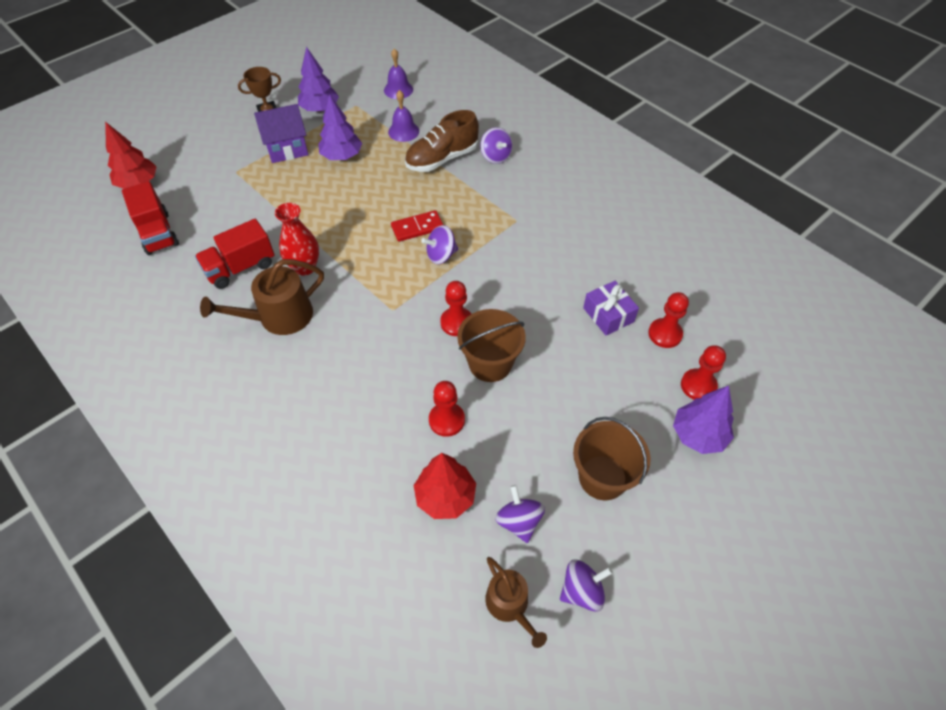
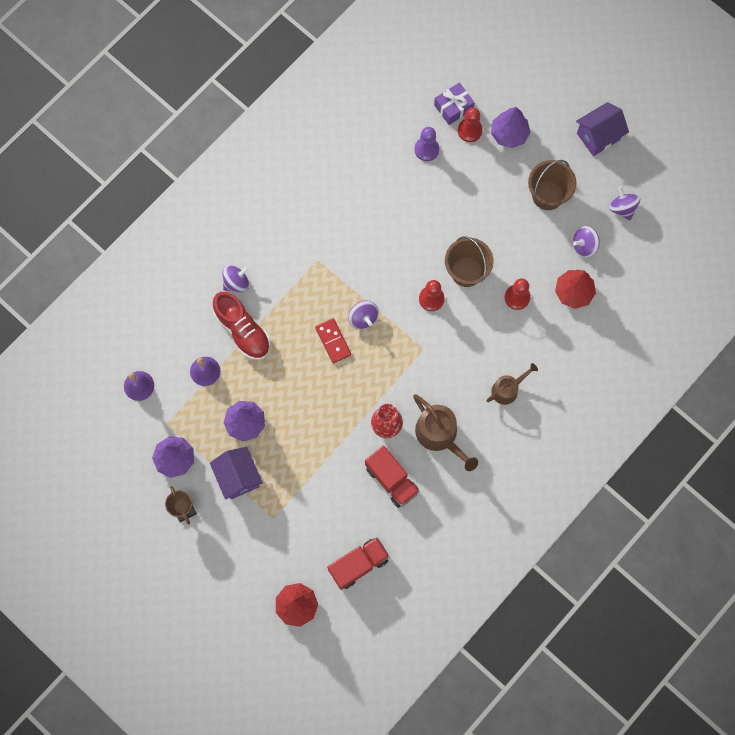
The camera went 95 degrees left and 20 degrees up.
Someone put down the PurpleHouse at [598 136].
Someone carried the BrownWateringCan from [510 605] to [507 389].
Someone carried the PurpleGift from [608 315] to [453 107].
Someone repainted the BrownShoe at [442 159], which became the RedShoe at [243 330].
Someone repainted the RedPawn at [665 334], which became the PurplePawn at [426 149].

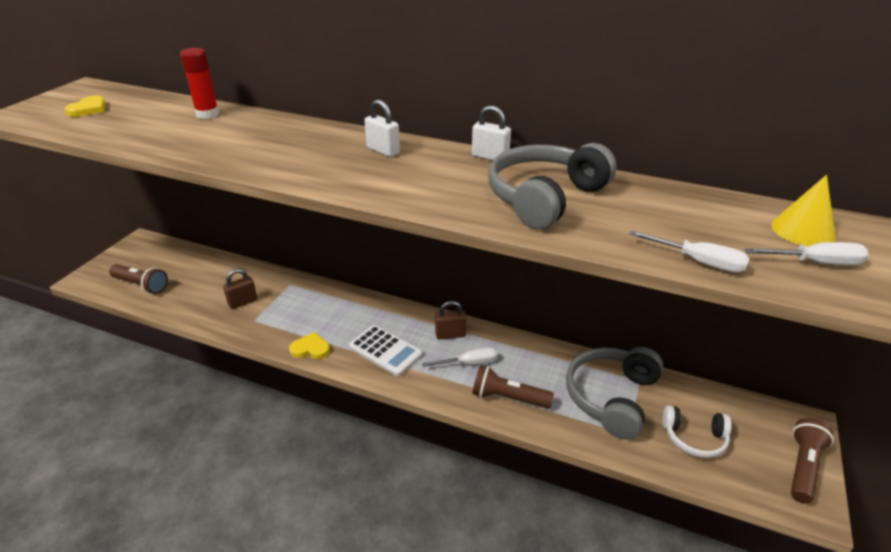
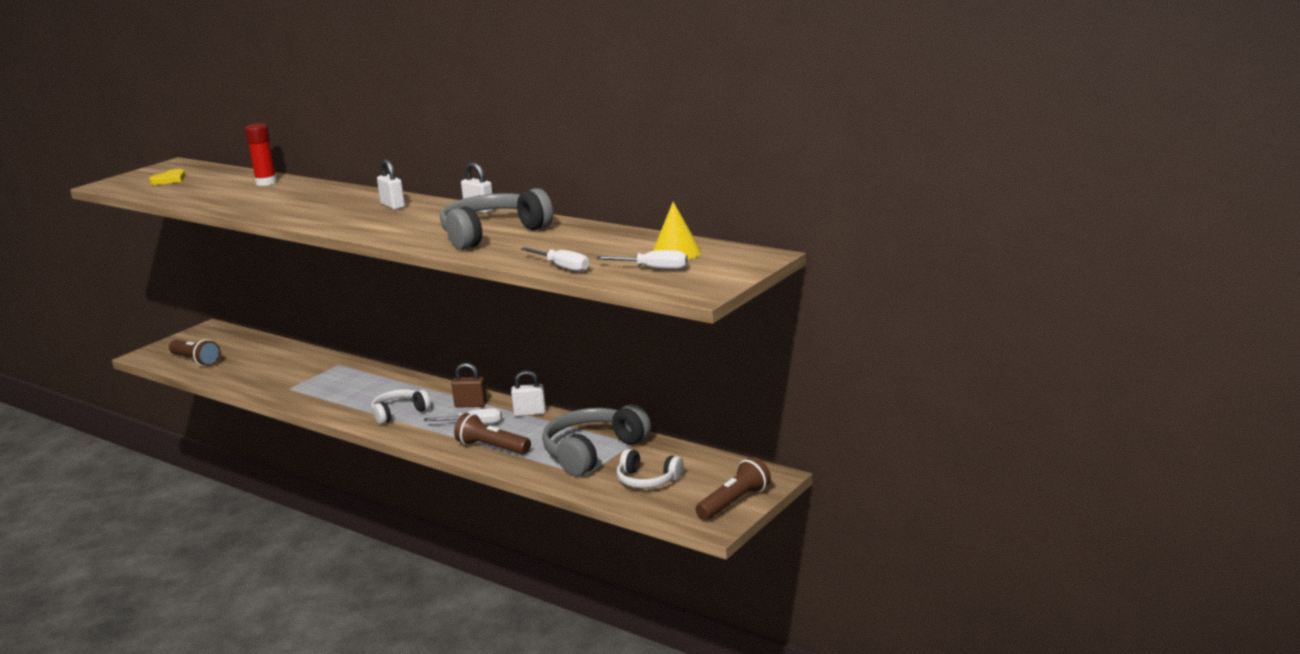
The camera went 15 degrees right and 15 degrees down.
Someone took away the BrownPadlock at [243 302].
Someone took away the YellowHeart at [310 349].
Someone put down the WhitePadlock at [530 413].
Someone swapped the WhiteCalculator at [385 350] for the WhiteHeadphones at [399 413].

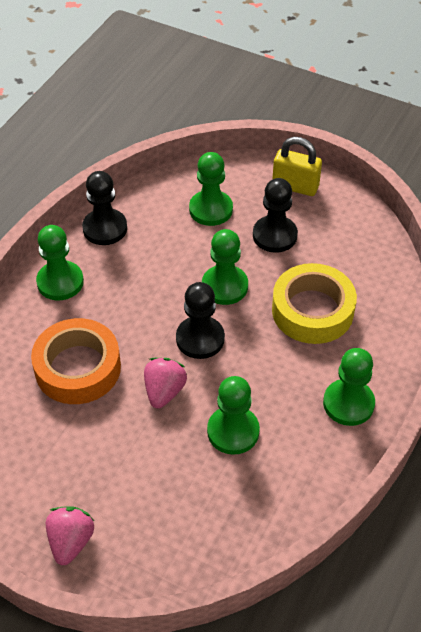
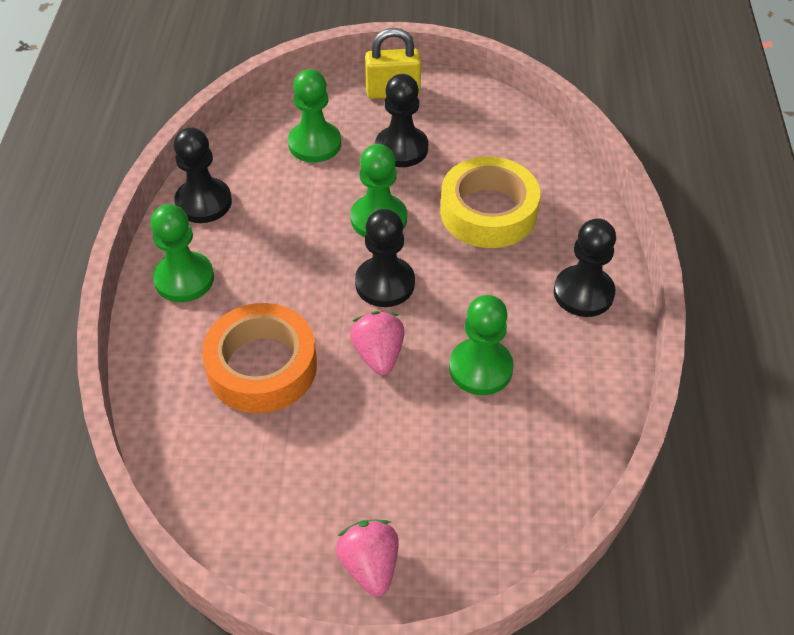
The camera went 25 degrees left and 0 degrees up.
Someone repainted the GreenPawn at [348 403], which became the BlackPawn at [583 293].

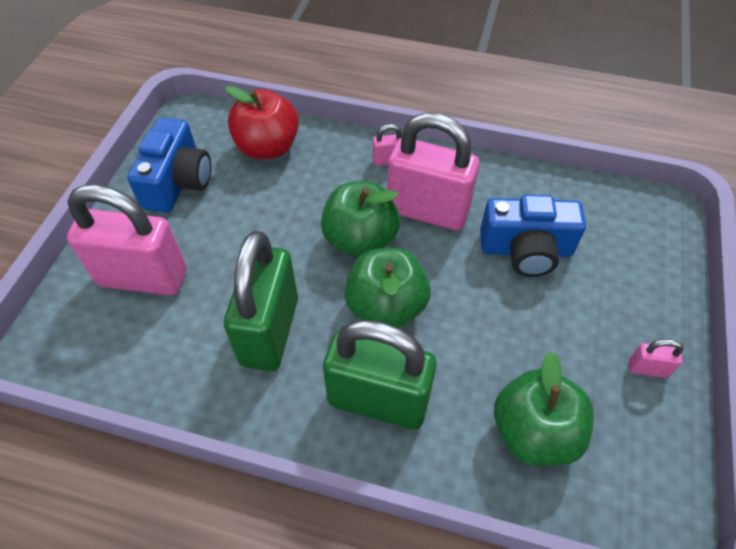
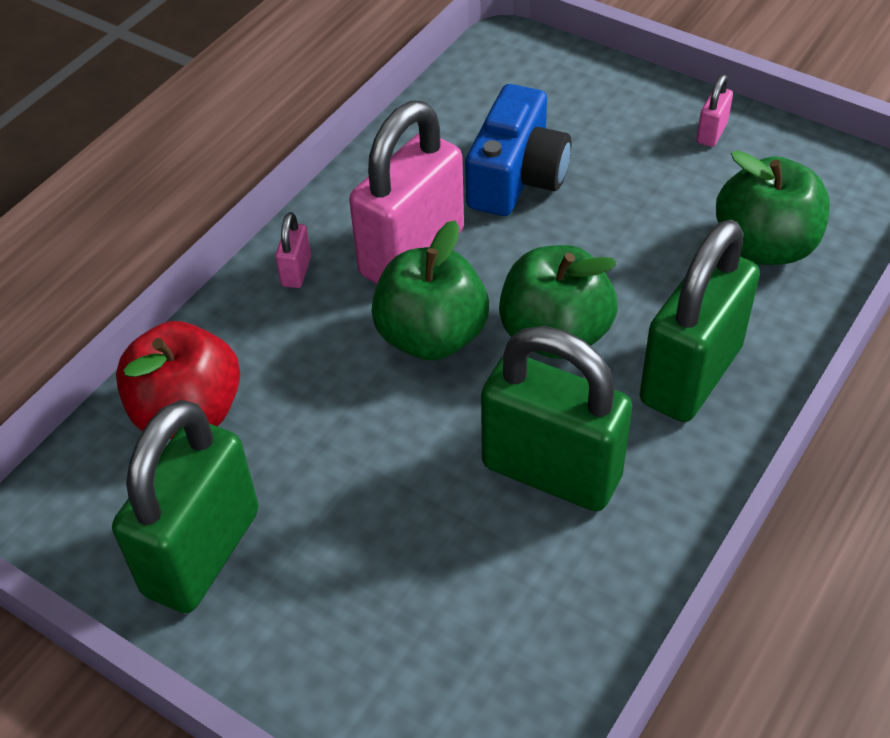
The camera went 70 degrees left and 5 degrees down.
Someone took away the PinkPadlock at [143 277].
Someone swapped the BlueCamera at [178 182] for the GreenPadlock at [202 552].

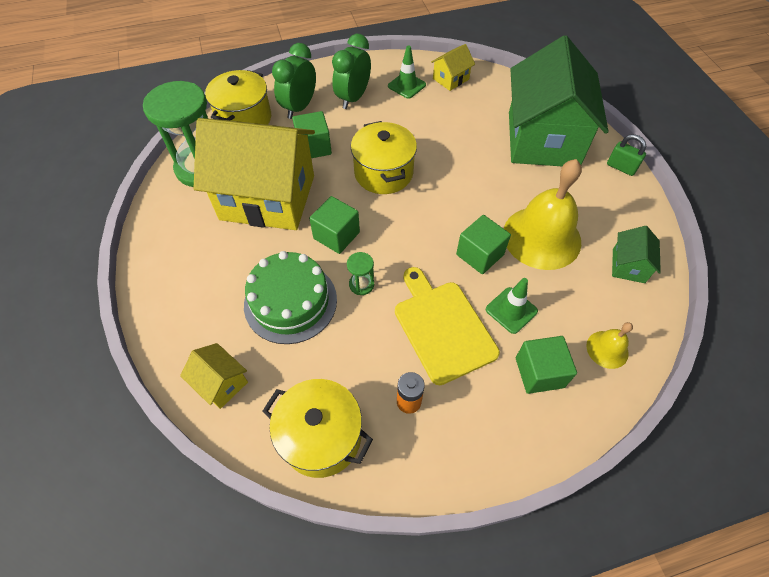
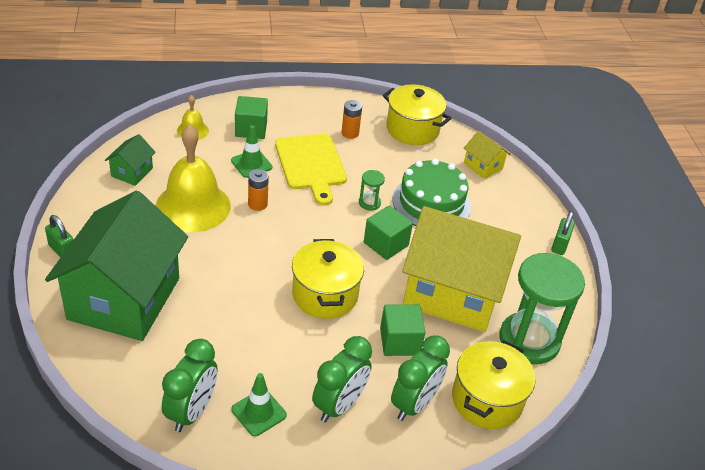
The camera went 175 degrees left and 15 degrees down.
Someone put down the GreenPadlock at [559 245].
Someone swapped the YellowHouse at [450 79] for the GreenClock at [191 411].
Someone swapped the GreenCube at [479 254] for the OrangeBattery at [257 204].

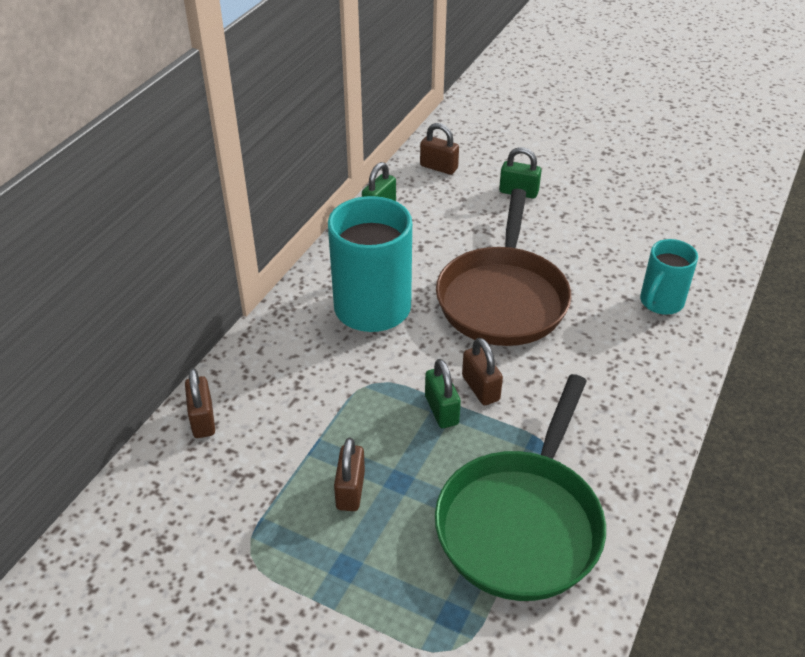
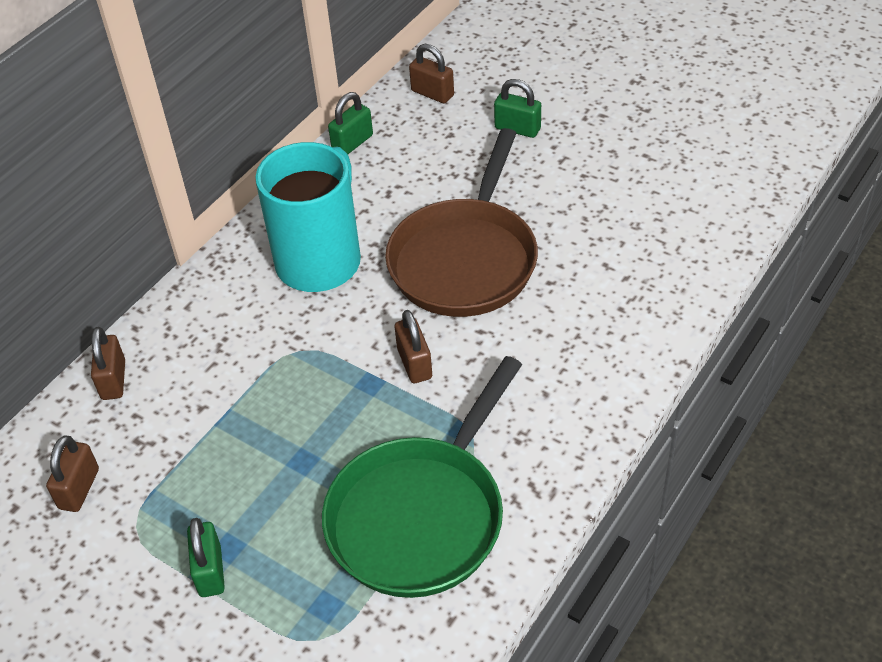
The camera went 10 degrees right and 5 degrees up.
Someone took away the TurquoiseMug at [660 303].
Someone carried the BrownPadlock from [350 490] to [79 489].
Someone carried the GreenPadlock from [441 410] to [210 571].

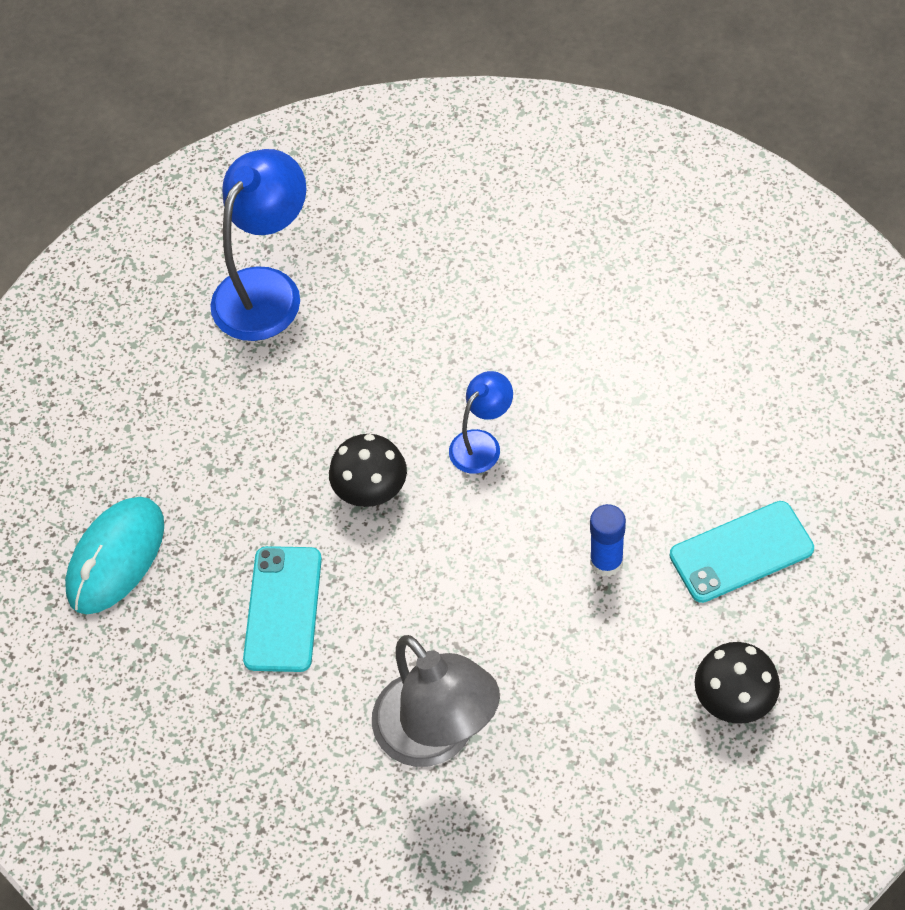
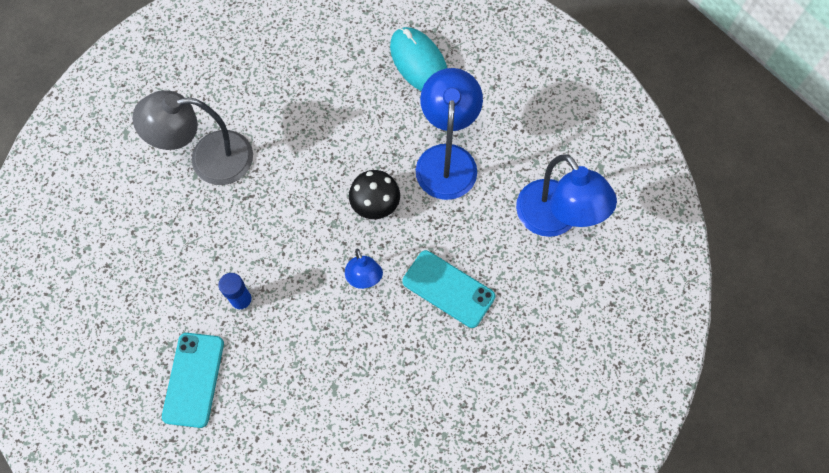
The camera went 115 degrees right and 10 degrees up.
Someone took away the BlackMushroom at [734 698].
Someone put down the BlueLamp at [447 159].
Someone carried the TurquoisePhone from [283 609] to [448 289].

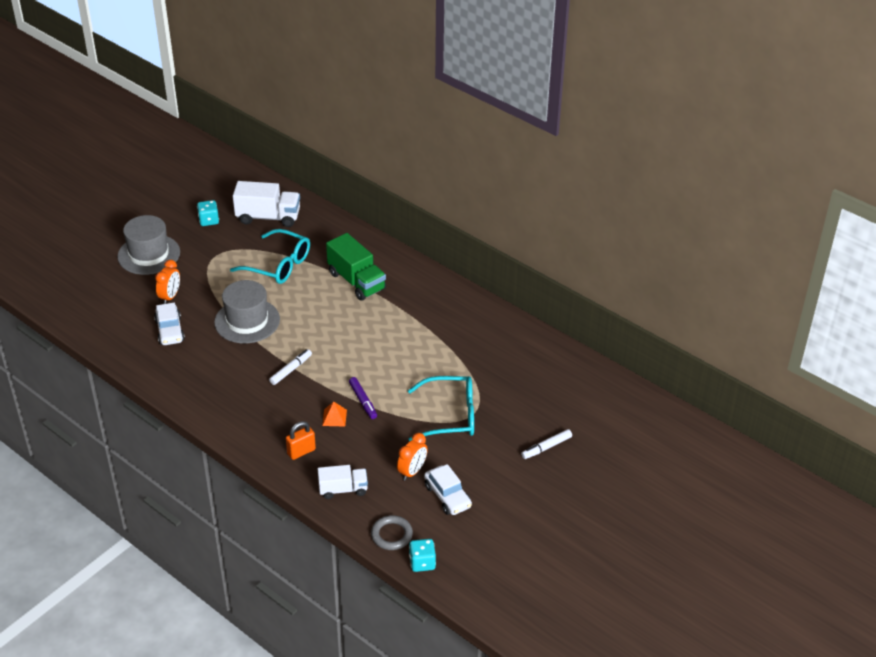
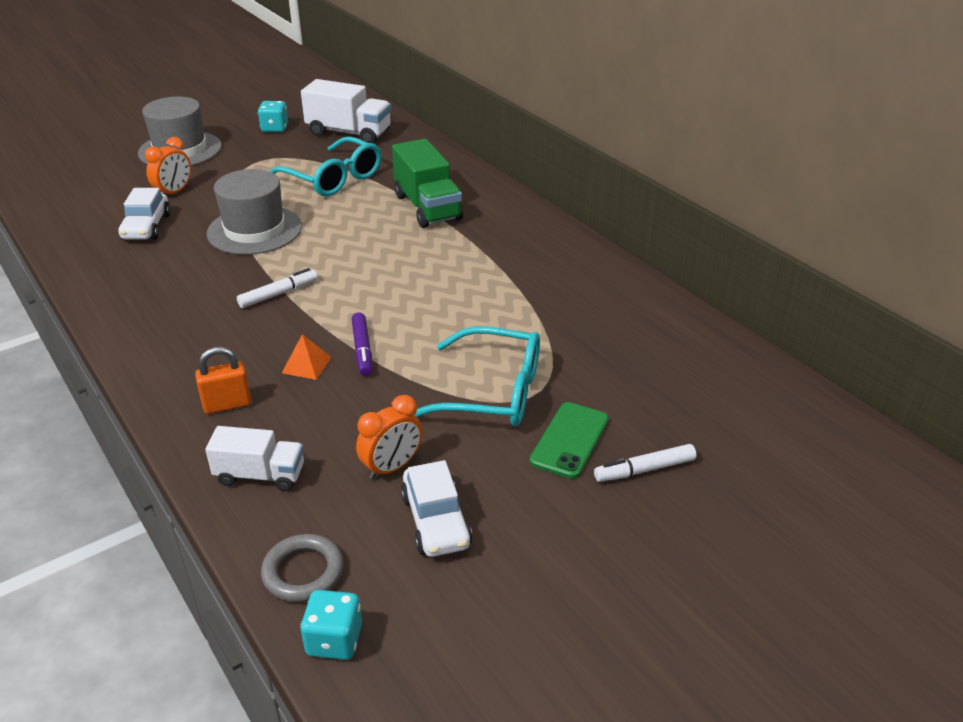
The camera went 15 degrees right and 5 degrees down.
Someone put down the GreenPhone at [570 440].

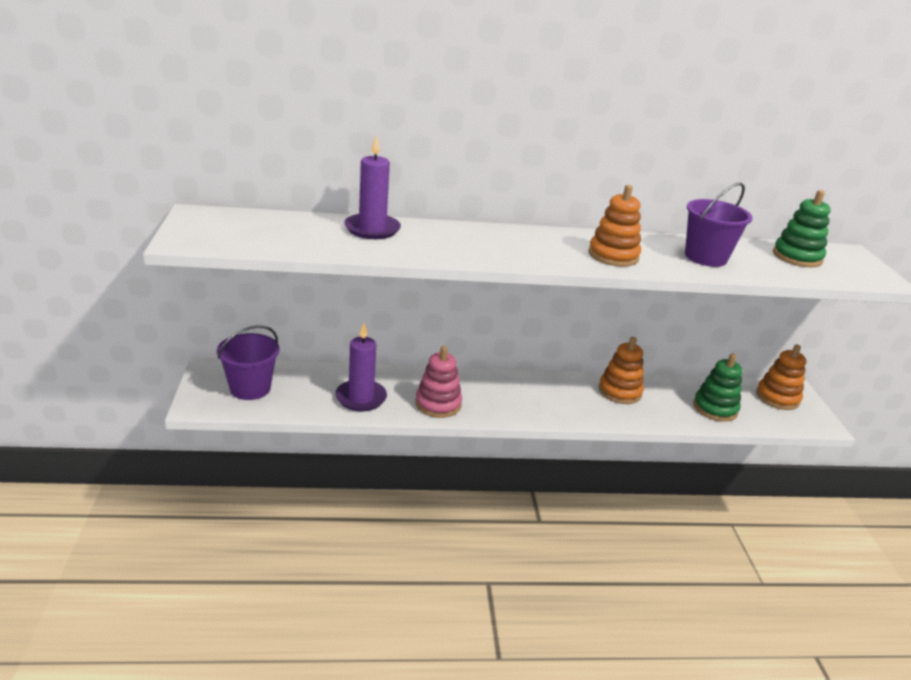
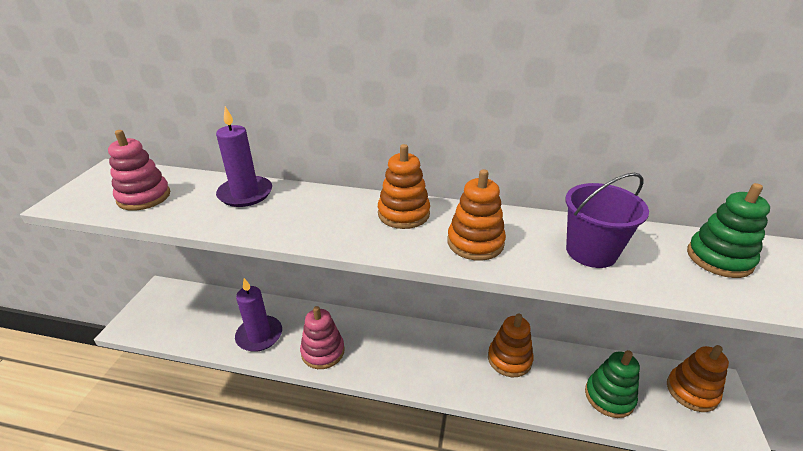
The camera went 20 degrees right and 5 degrees up.
Someone took away the PurpleBucket at [250 388].
Someone put down the PinkStackingToy at [144 197].
Someone put down the OrangeStackingToy at [403 214].

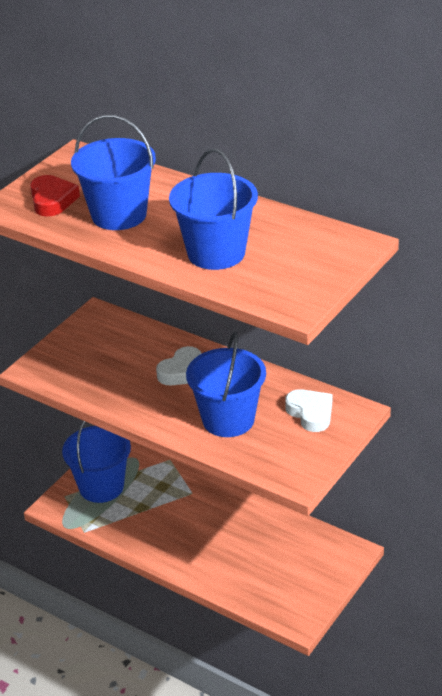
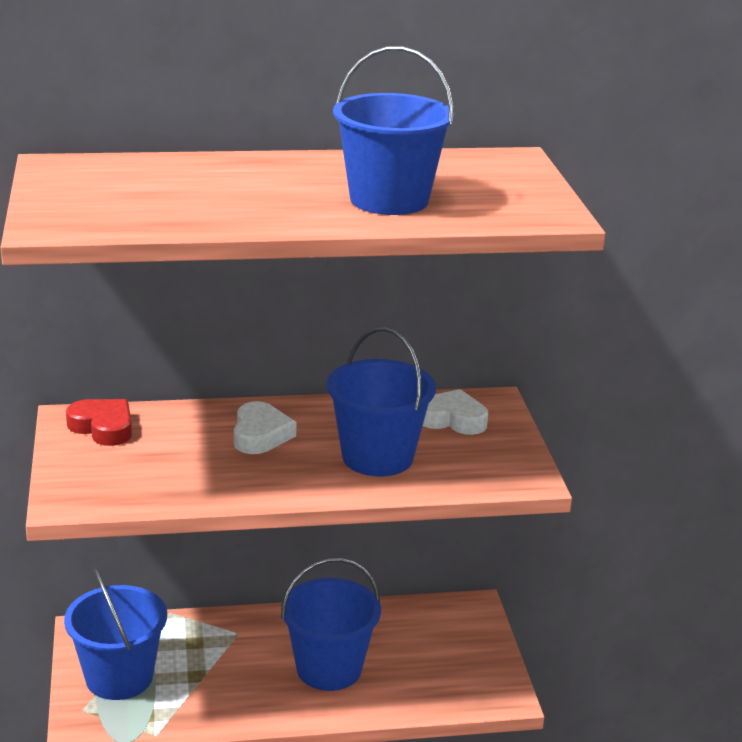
The camera went 45 degrees left and 10 degrees down.
Someone carried the RedHeart from [52 200] to [103 427].
Someone carried the BlueBucket from [119 215] to [329 669].

